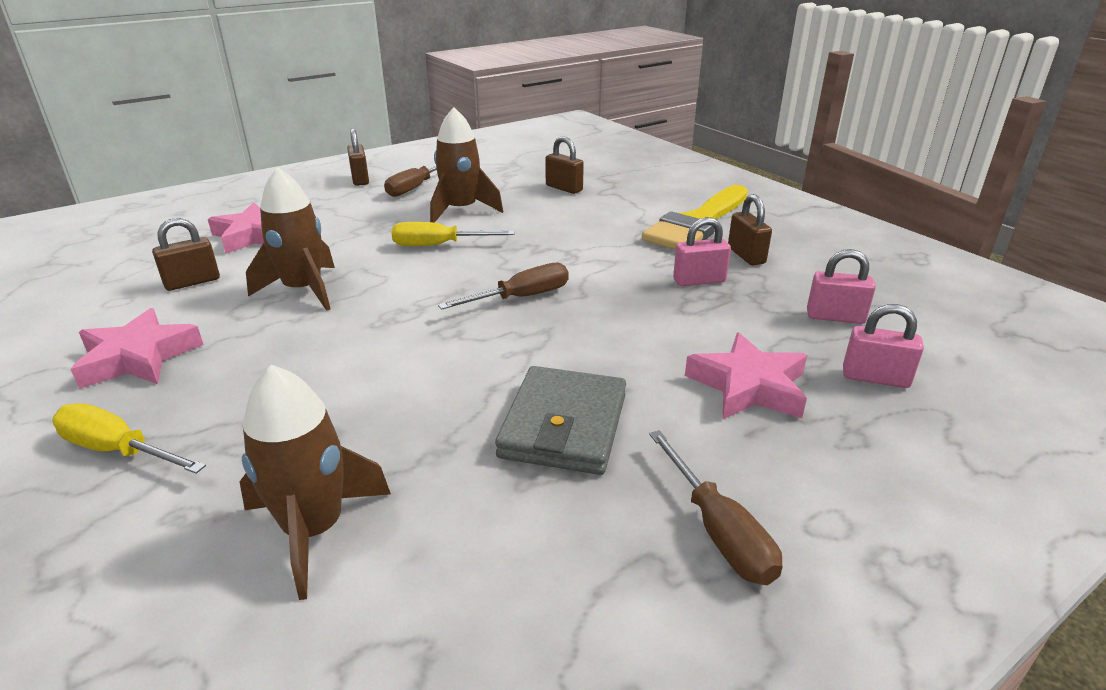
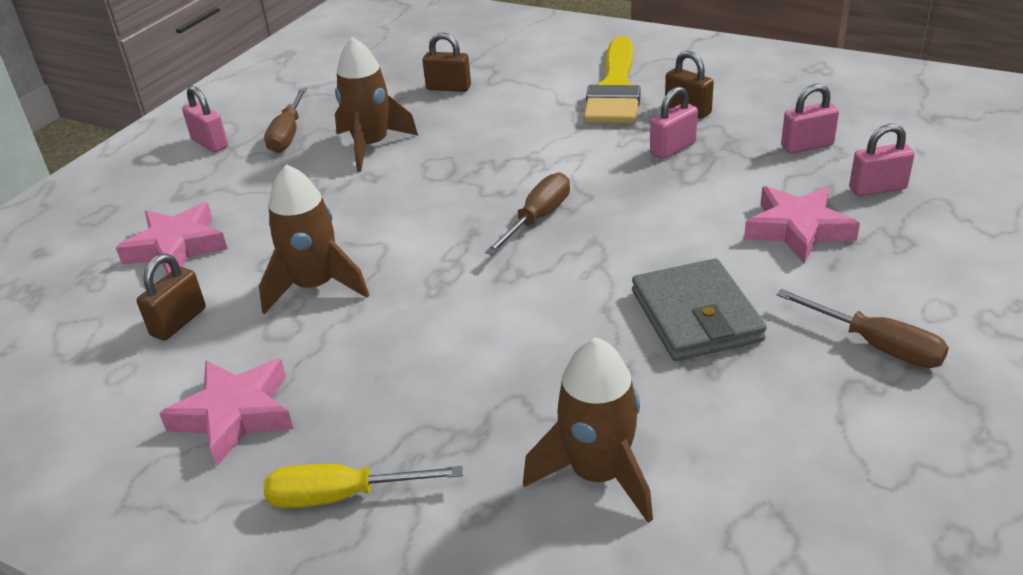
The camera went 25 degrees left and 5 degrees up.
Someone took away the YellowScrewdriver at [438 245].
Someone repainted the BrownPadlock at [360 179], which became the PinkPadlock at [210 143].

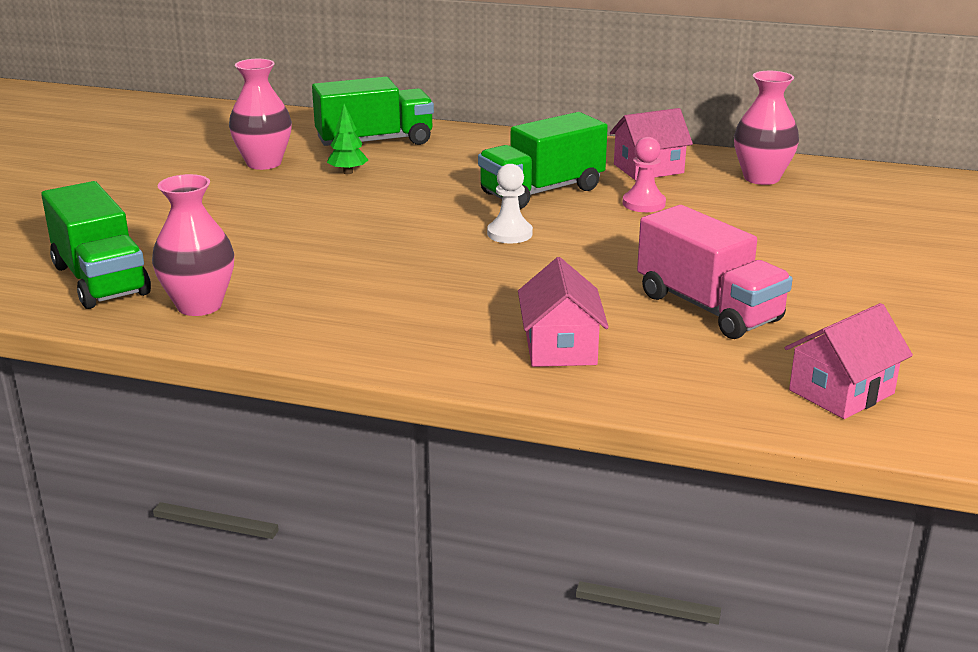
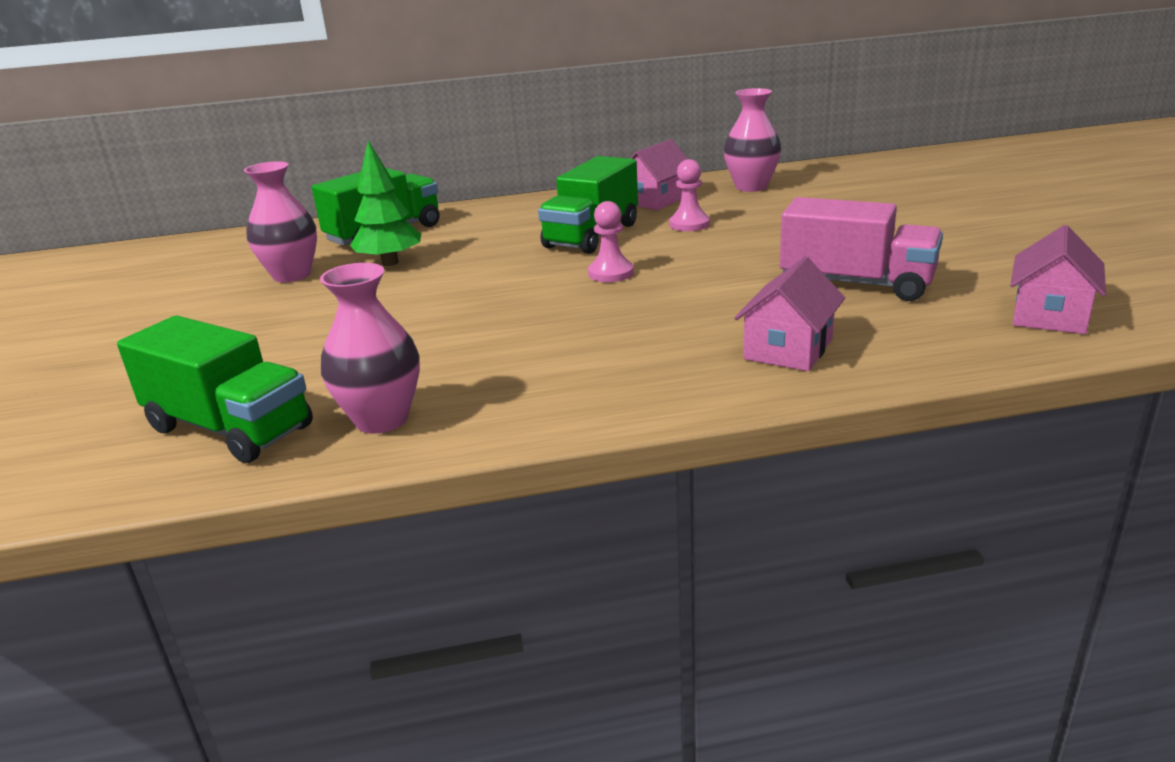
The camera went 25 degrees left and 0 degrees up.
Someone repainted the WhitePawn at [509 234], which became the PinkPawn at [611 273].
Someone rotated the PinkHouse at [560 347] by 60 degrees clockwise.
Someone scaled the GreenTree at [348 172] by 1.63.

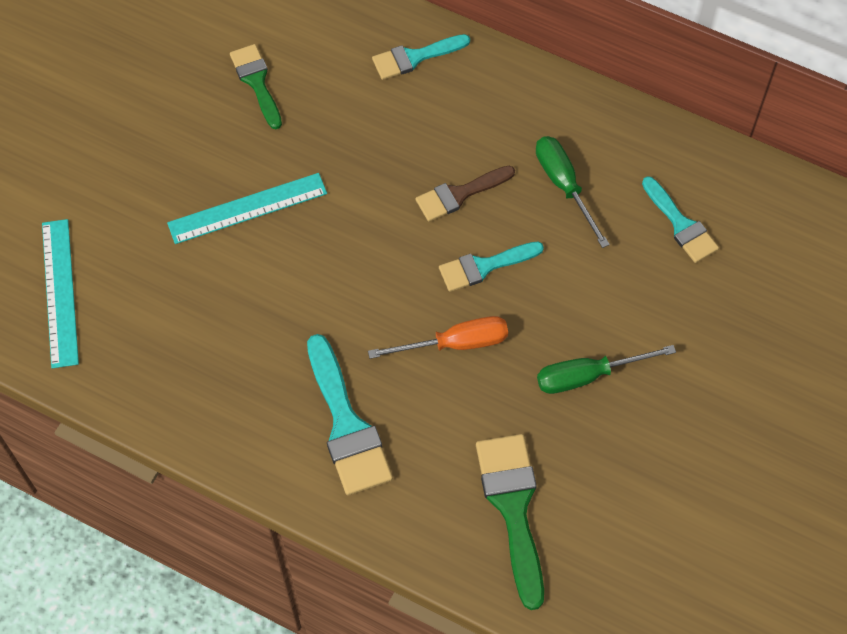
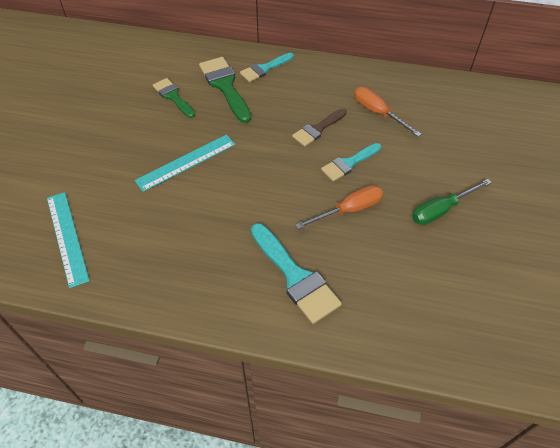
The camera went 15 degrees left and 10 degrees down.
Someone took away the TurquoiseBrush at [680 224].
Someone carried the GreenBrush from [513 508] to [225 86].
Someone repainted the GreenScrewdriver at [564 185], which became the OrangeScrewdriver at [378 113].

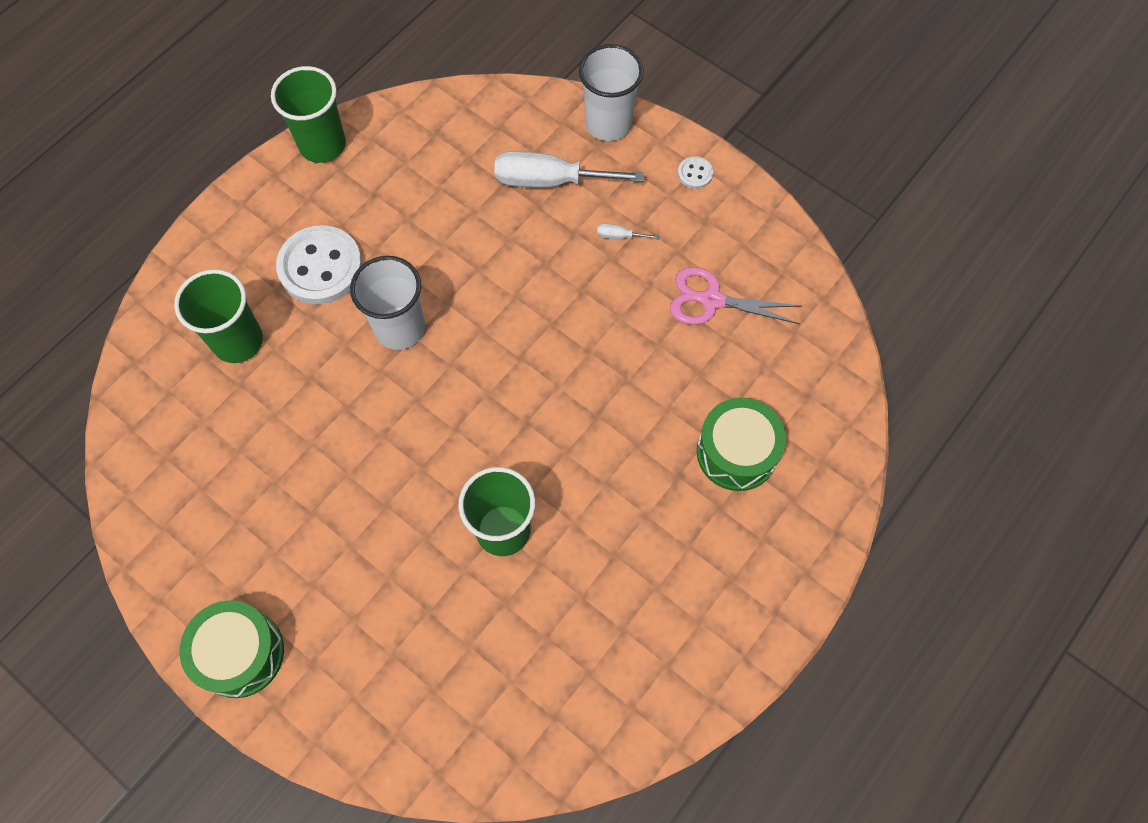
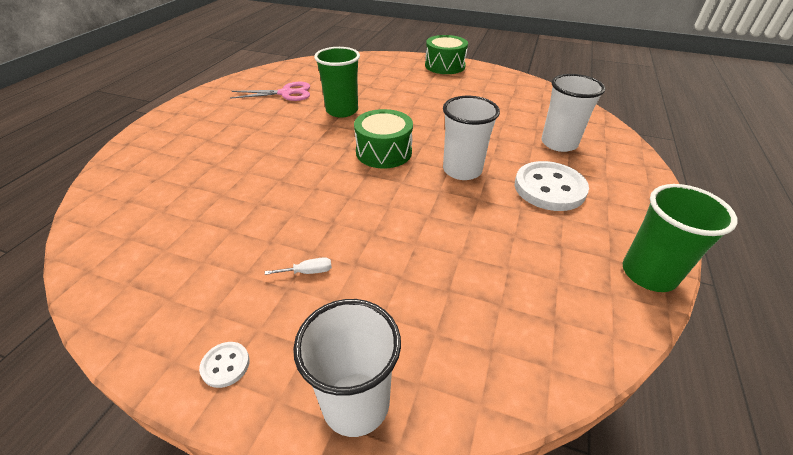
The camera went 160 degrees right and 25 degrees down.
Someone took away the WhiteScrewdriver at [549 181].
Someone carried the PinkScissors from [711 300] to [286 93].
Someone carried the GreenDrum from [736 452] to [384 152].
Someone repainted the GreenCup at [238 341], which became the WhiteCup at [559 143].

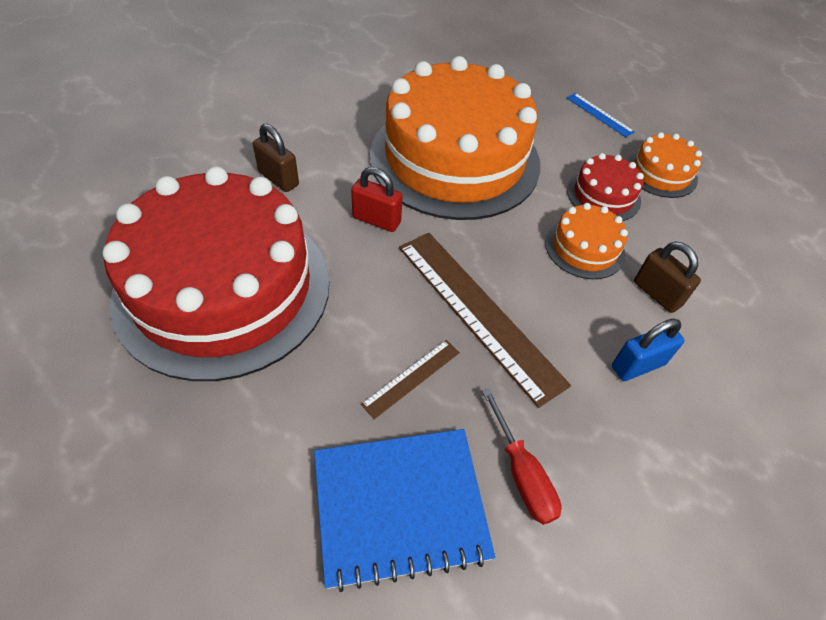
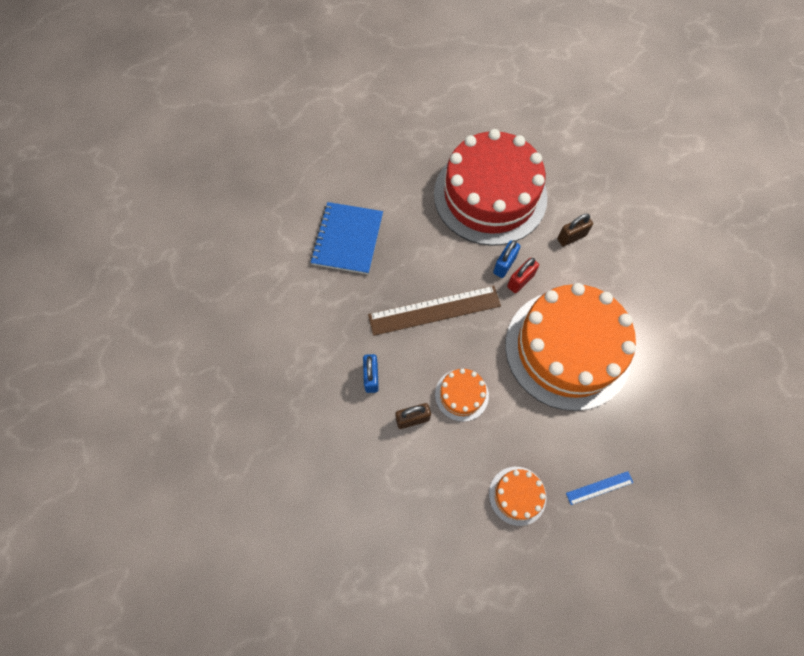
The camera went 115 degrees right and 15 degrees up.
Someone took away the BrownRuler at [411 378].
Someone took away the RedScrewdriver at [521 473].
Someone took away the RedCake at [603 195].
Someone put down the BluePadlock at [504 265].

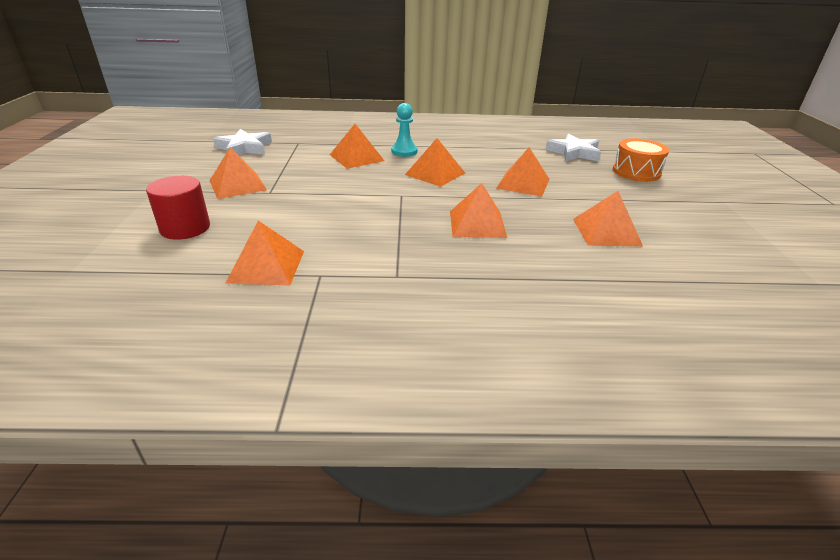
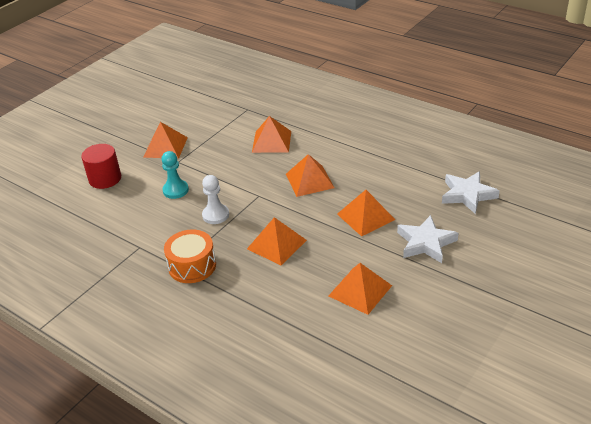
The camera went 40 degrees right and 5 degrees up.
Someone took away the OrangePyramid at [266 266].
Someone put down the WhitePawn at [215 215].
Someone carried the WhiteStar from [244 148] to [425 243].
Someone carried the TurquoisePawn from [404 151] to [175 190].
Someone carried the OrangeDrum from [636 172] to [192 266].

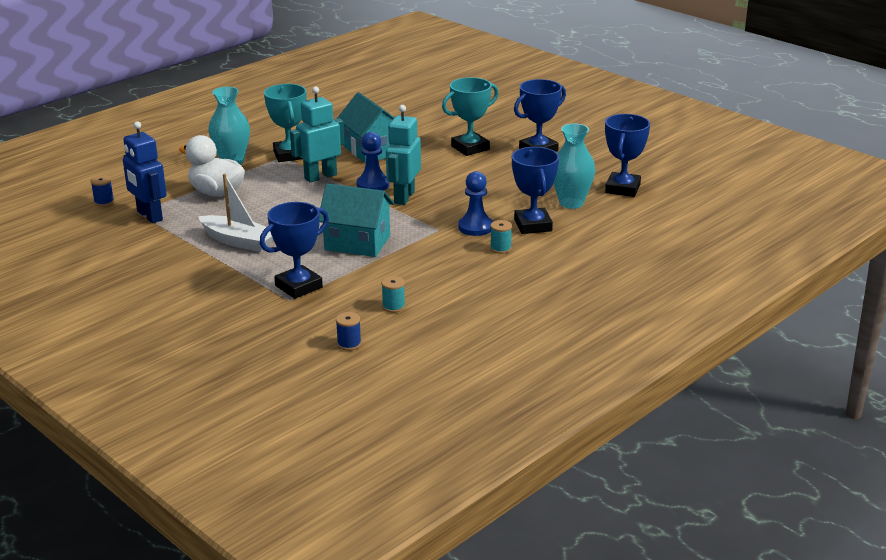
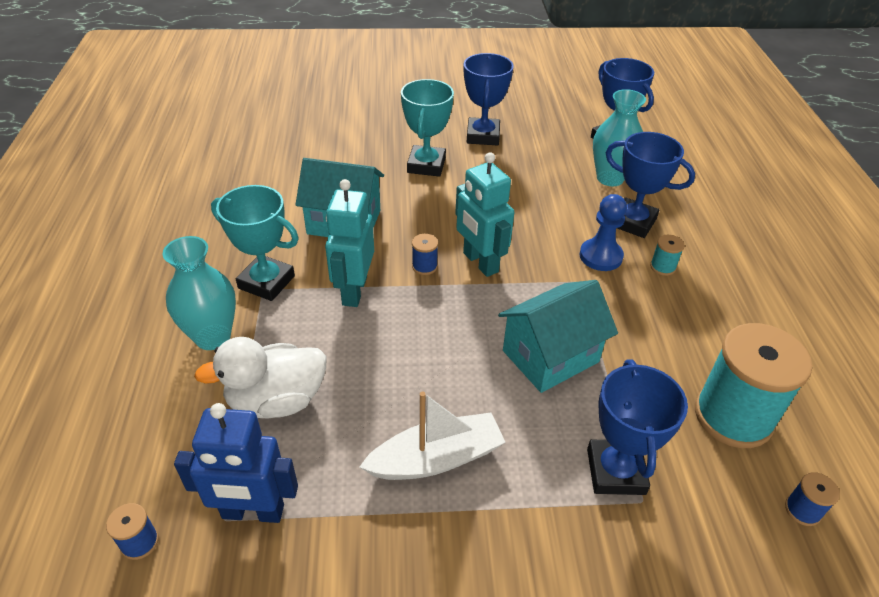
The camera went 50 degrees left and 15 degrees up.
Someone swapped the BluePawn at [373 185] for the BlueSpool at [424 266].
Someone scaled the TurquoiseSpool at [393 306] by 2.47.

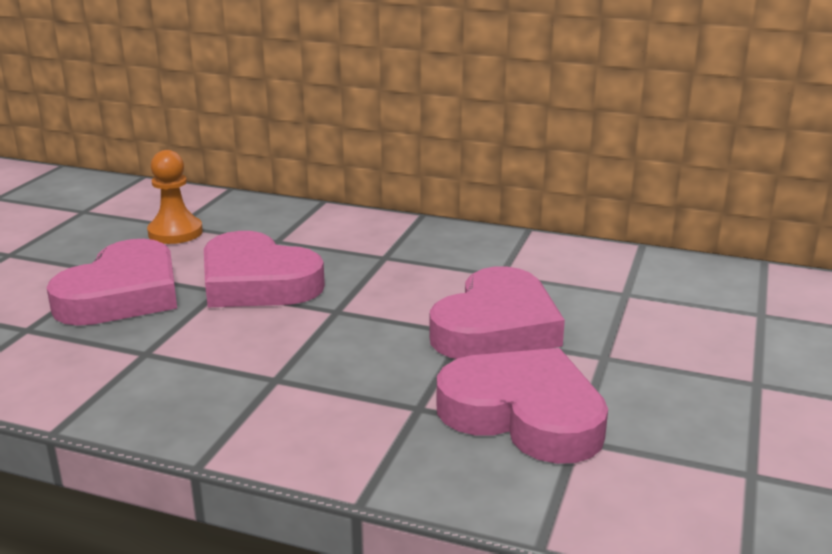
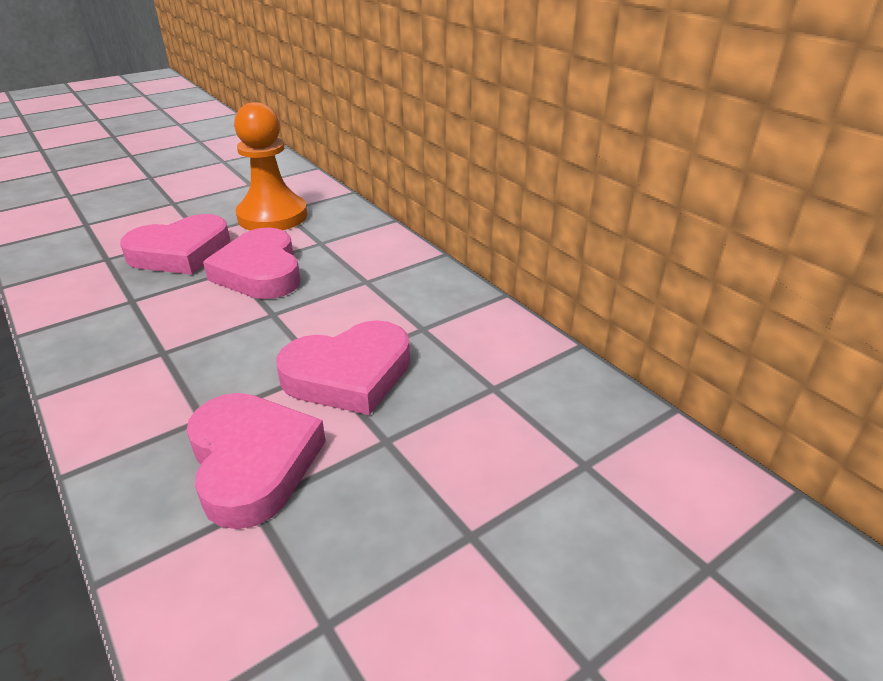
The camera went 35 degrees right and 10 degrees up.
Someone scaled the OrangePawn at [175 232] by 1.72.

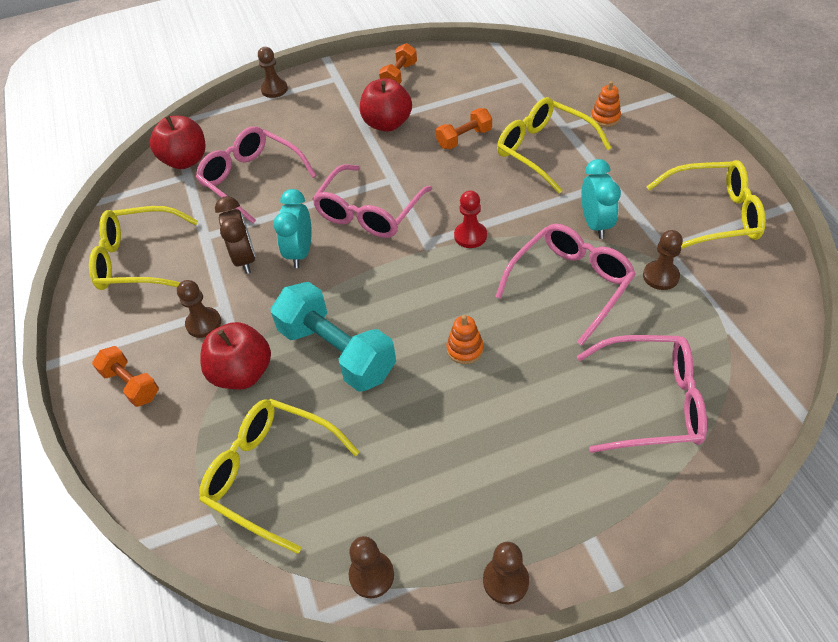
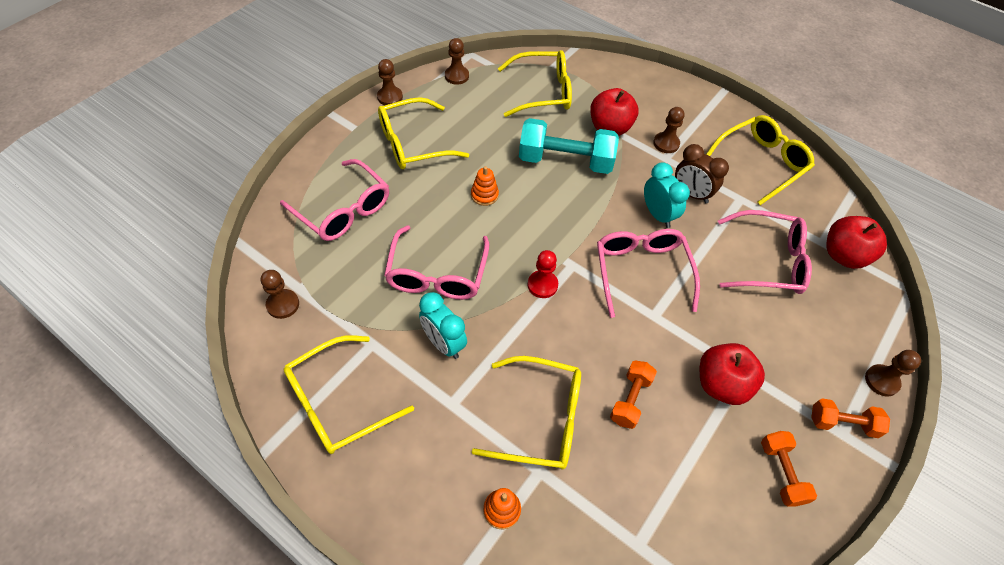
The camera went 140 degrees right and 5 degrees up.
Someone put down the YellowGlasses at [413 143].
Someone carried the OrangeDumbbell from [131 384] to [842 423].
Someone carried the BrownPawn from [660 276] to [283 304].
Someone rotated the PinkGlasses at [651 402] by 105 degrees counterclockwise.

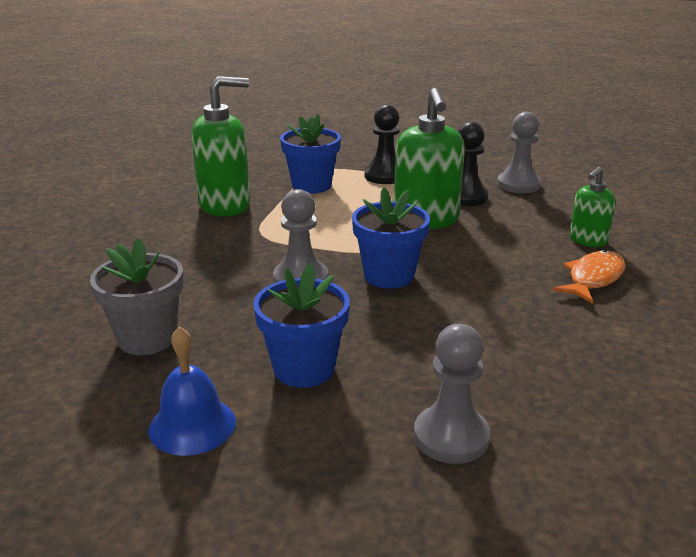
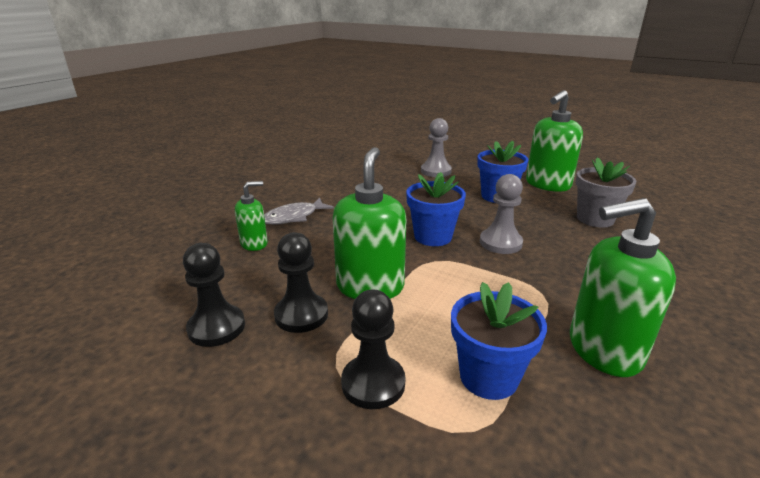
The camera went 165 degrees left and 0 degrees up.
Someone swapped the BlueBell at [192 425] for the GreenSoapDispenser at [547 185].
Someone repainted the GreyPawn at [518 185], which became the BlackPawn at [216 327].
Someone repainted the OrangeFish at [593 278], which became the GreyFish at [294 217].

